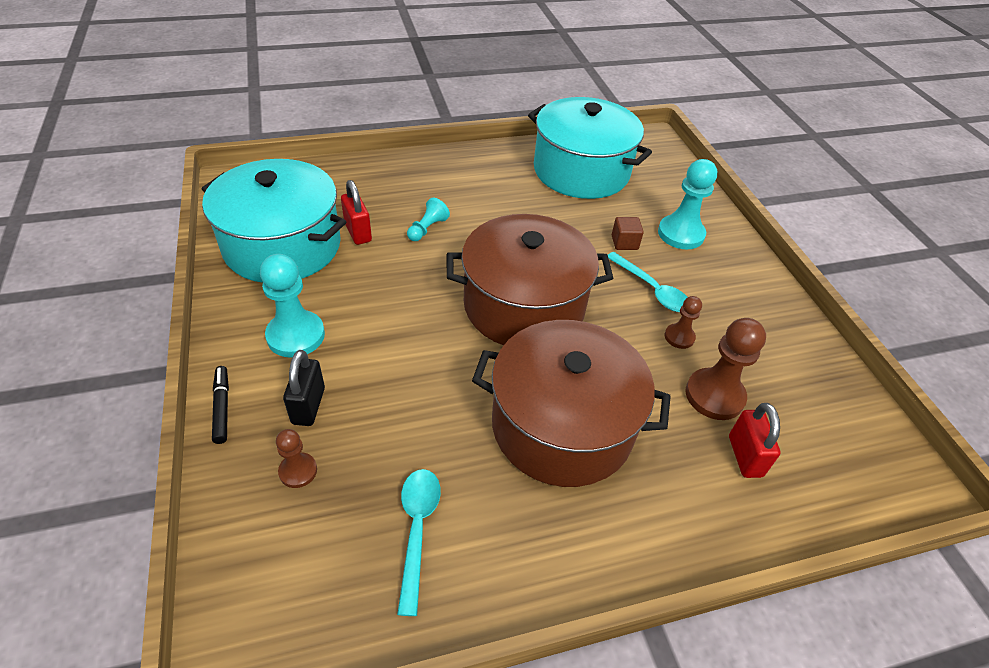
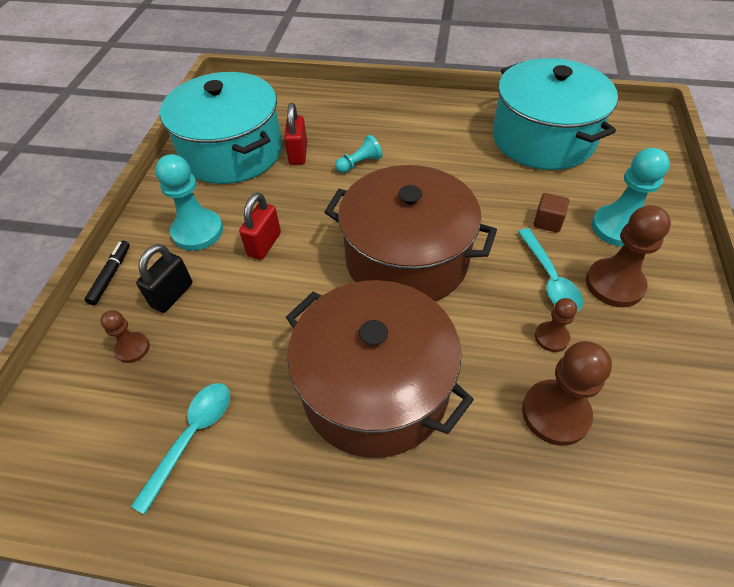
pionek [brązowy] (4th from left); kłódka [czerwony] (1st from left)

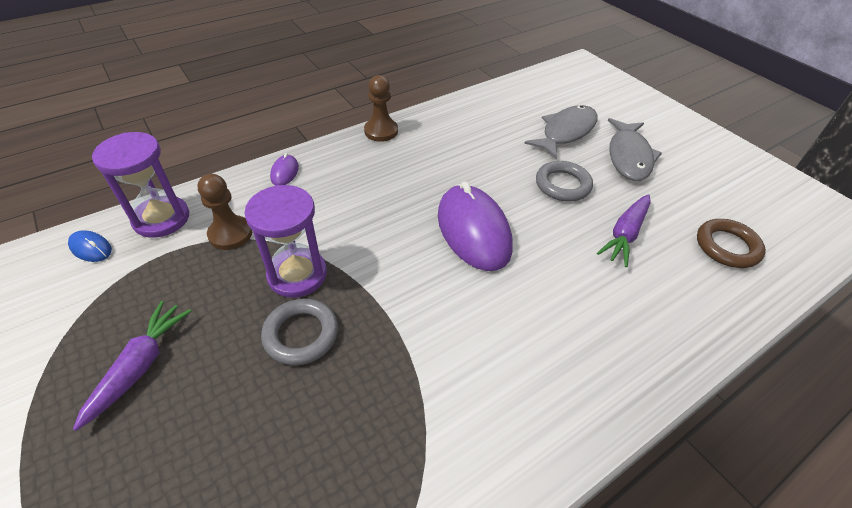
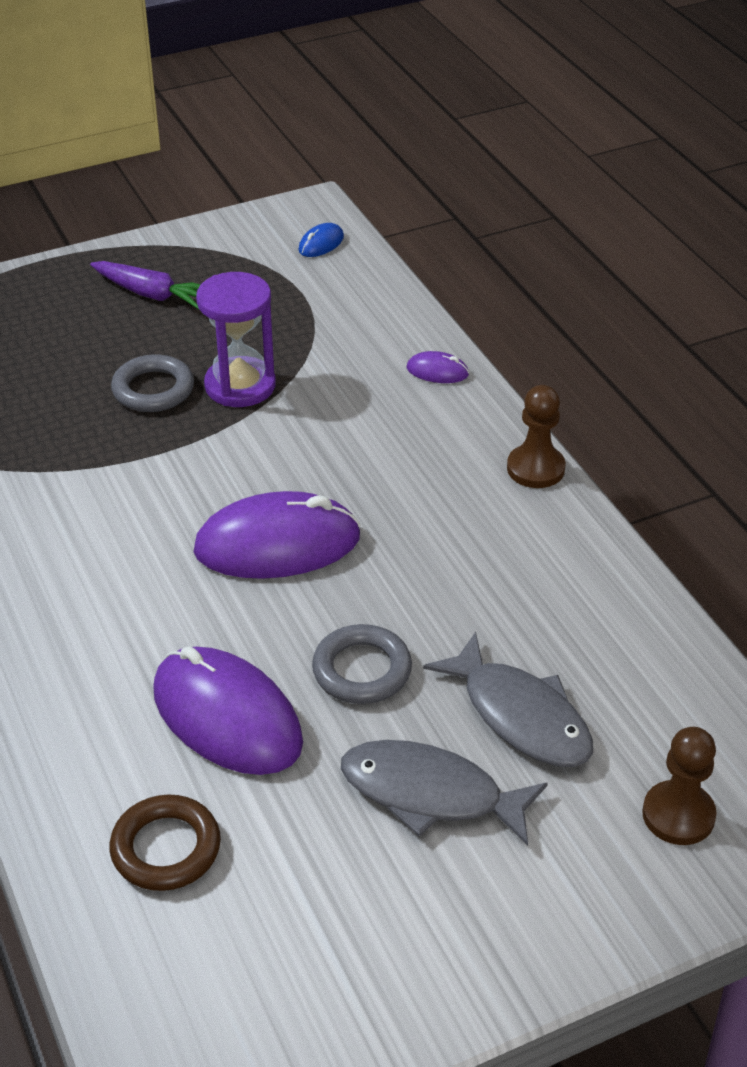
klepsydra [fioletowy] (1st from left in the first image); pionek [brązowy] (2nd from left); myszka [fioletowy] (1st from left)

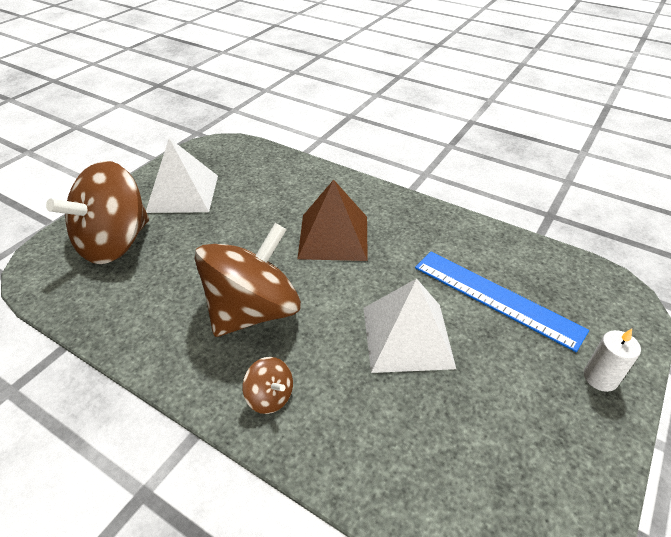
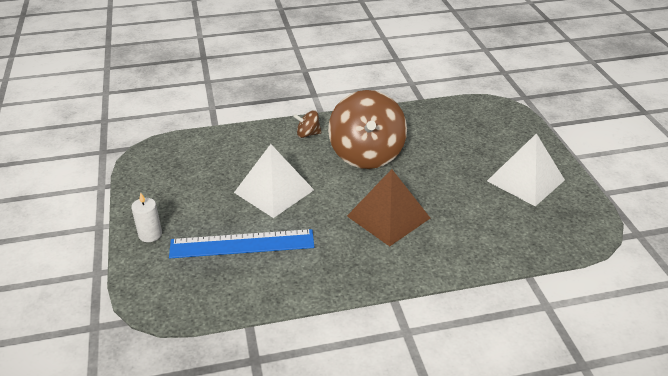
bączek [brązowy] (1st from left in the first image)

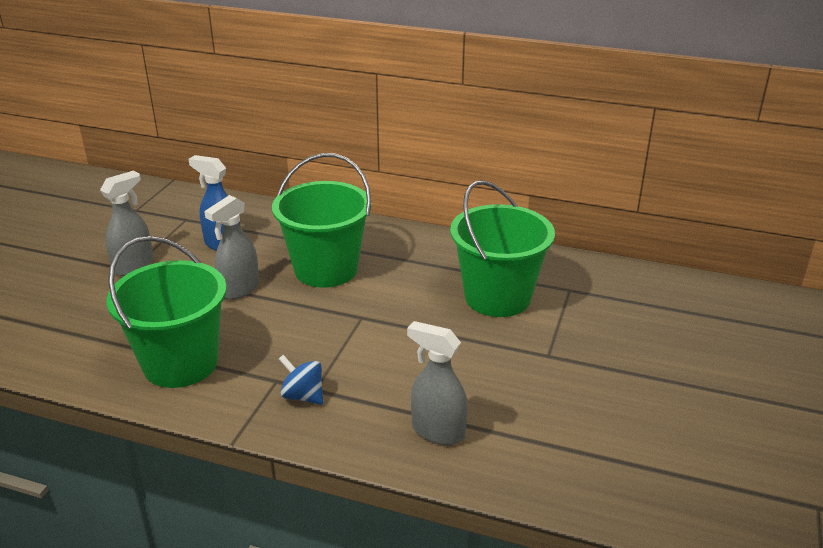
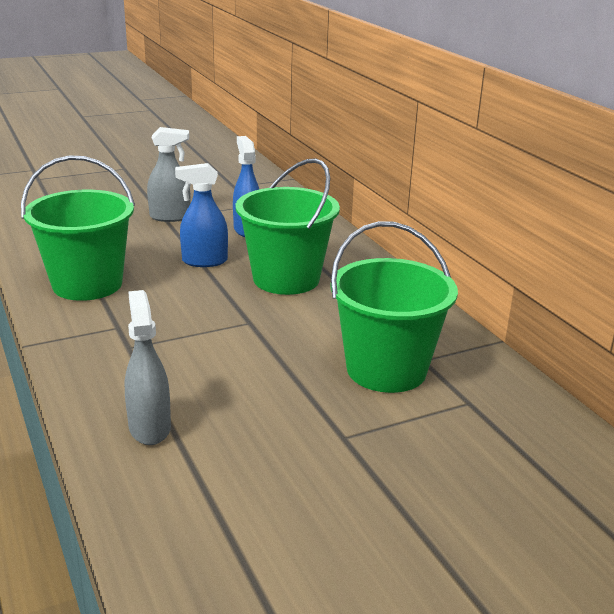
bączek [niebieski]; spryskiwacz [niebieski] (1st from left)

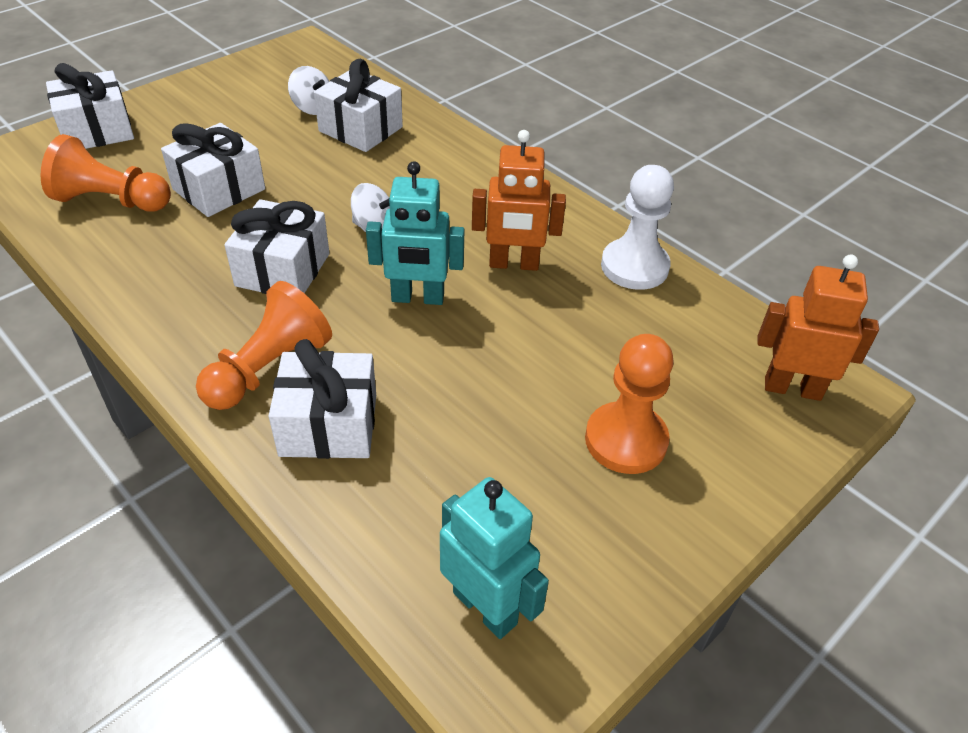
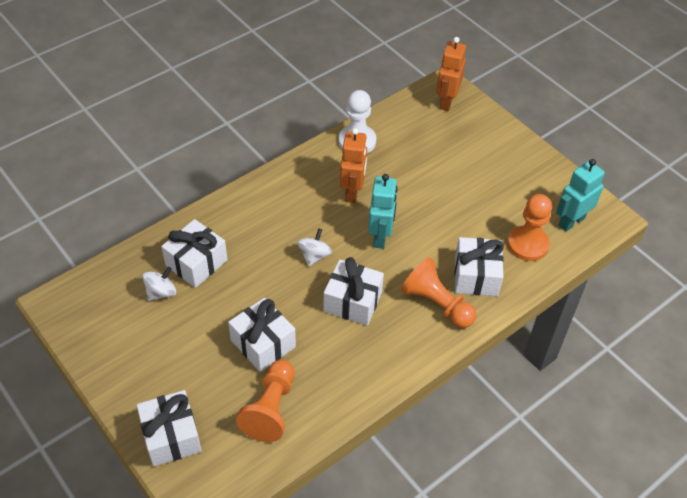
pionek [pomarańczowy] (3rd from left)

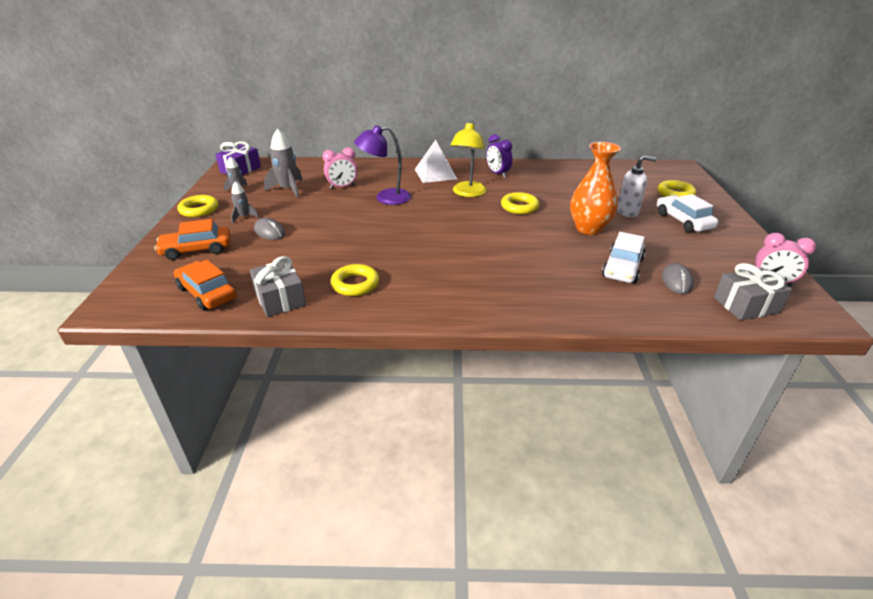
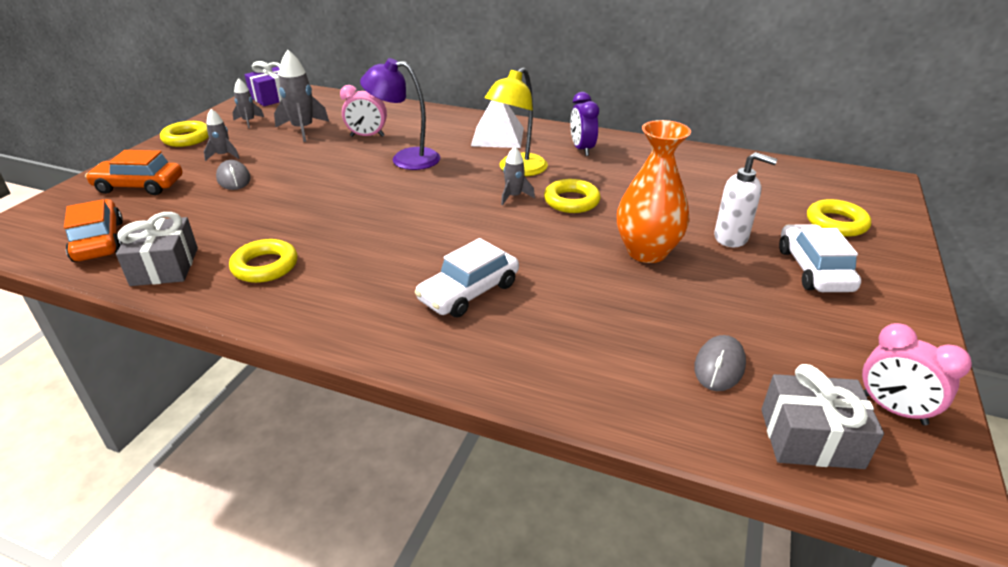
rakieta [szary] (4th from left); samochód [biały] (1st from left)

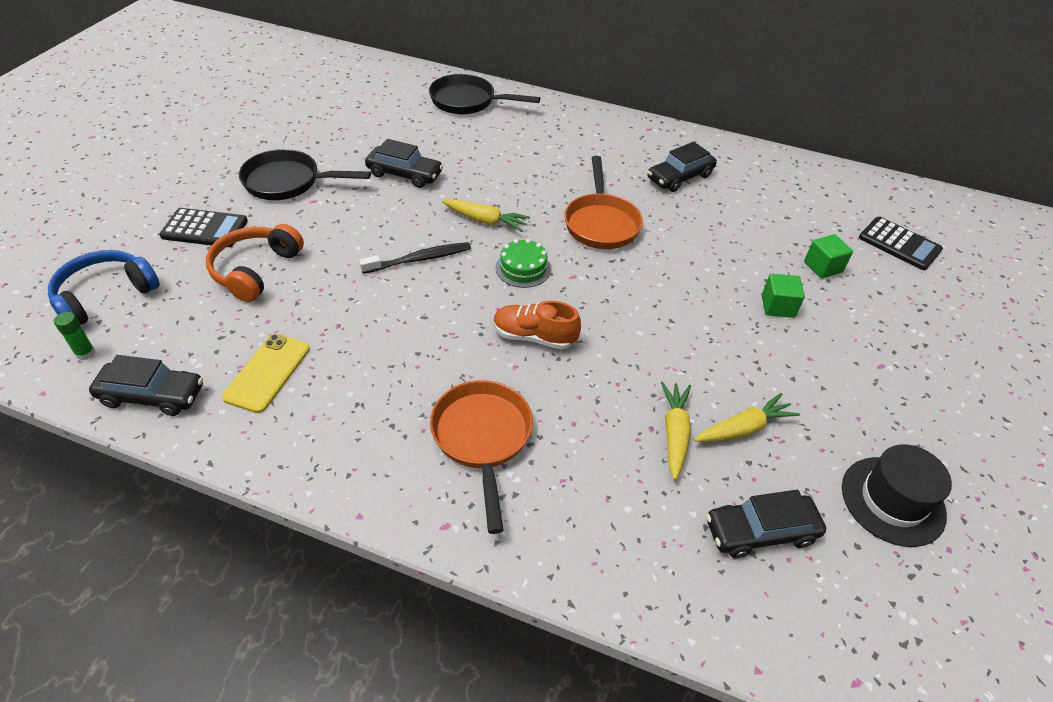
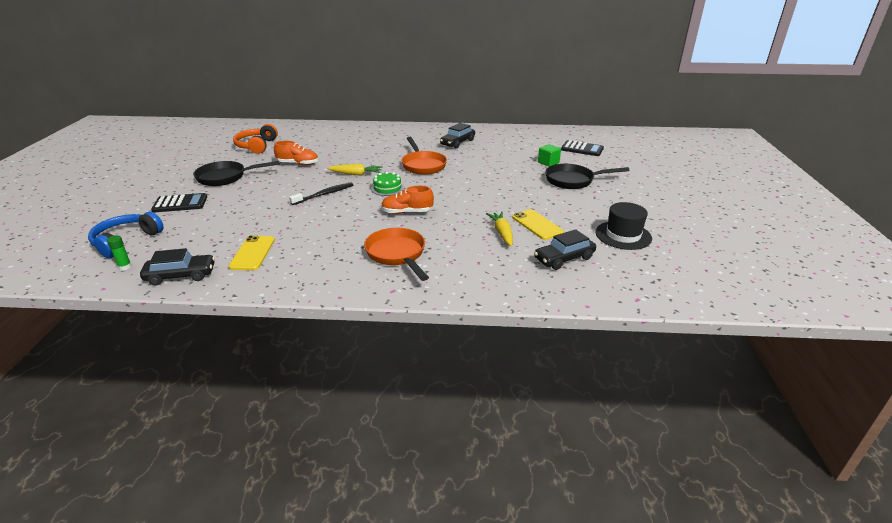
sześcian [zielony] (1st from left in the first image); słuchawki [pomarańczowy]; patelnia [czarny] (2nd from left); but [pomarańczowy] (1st from left); telefon [żółty] (2nd from left)

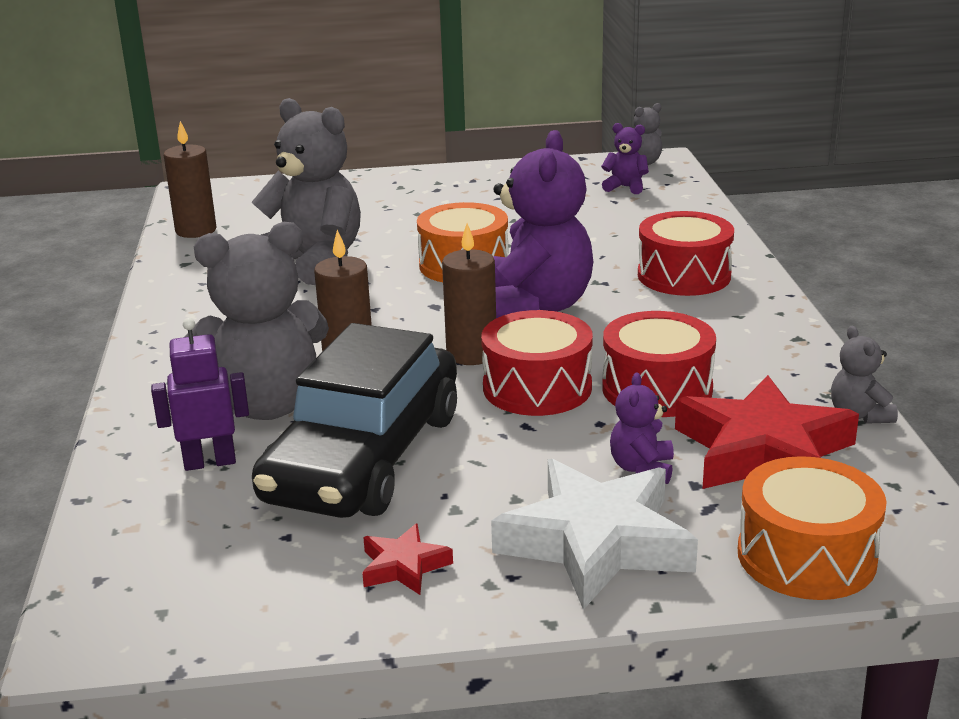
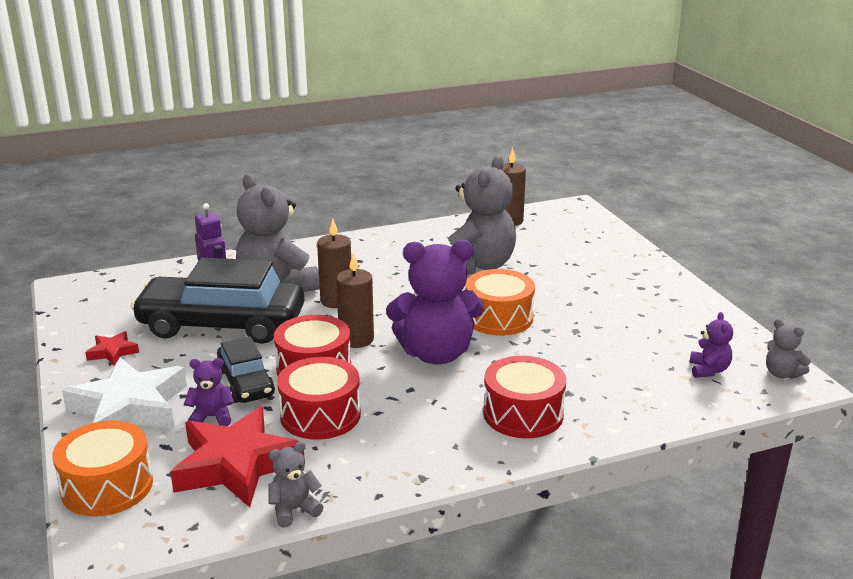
samochód [czarny] (2nd from left)

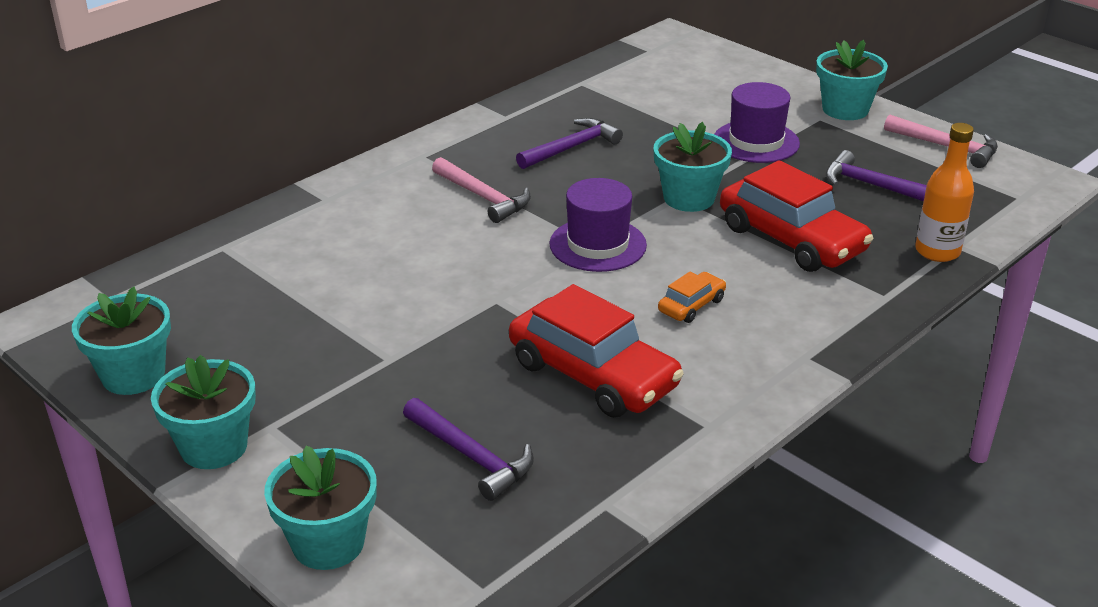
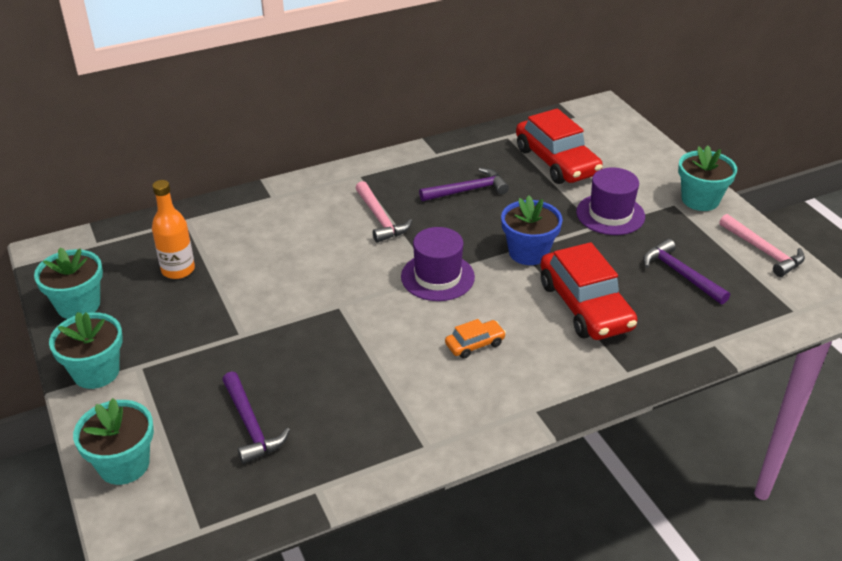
samochód [czerwony] (1st from left); butelka [pomarańczowy]; doniczka [niebieski]

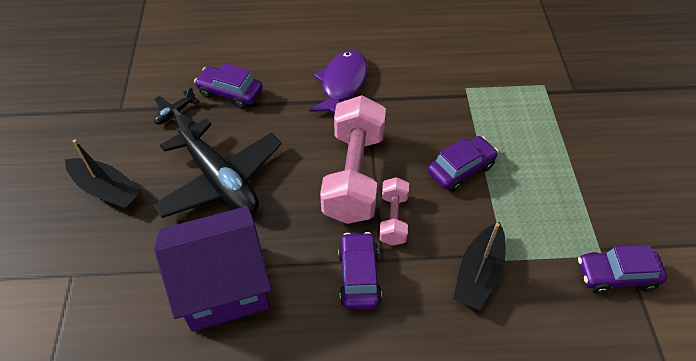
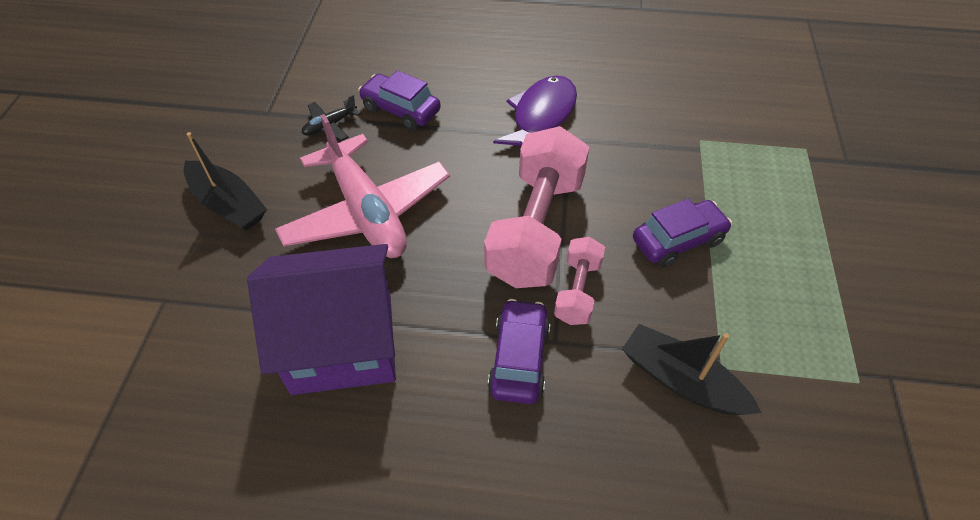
samochód [fioletowy] (4th from left in the first image); samolot [różowy]; łódka [czarny] (2nd from left)

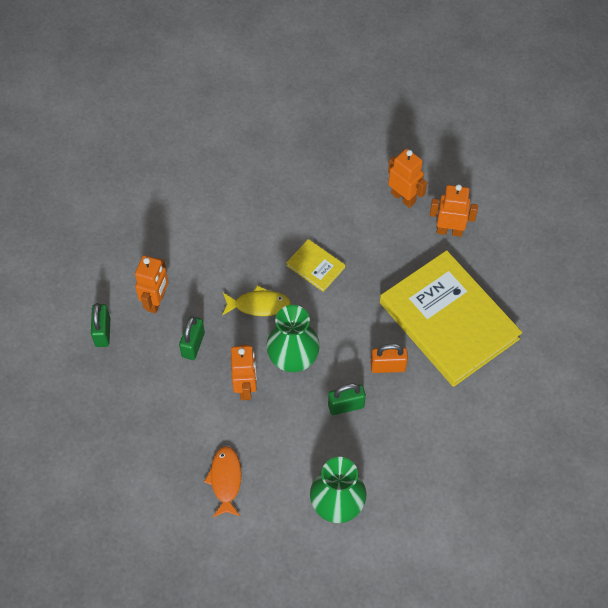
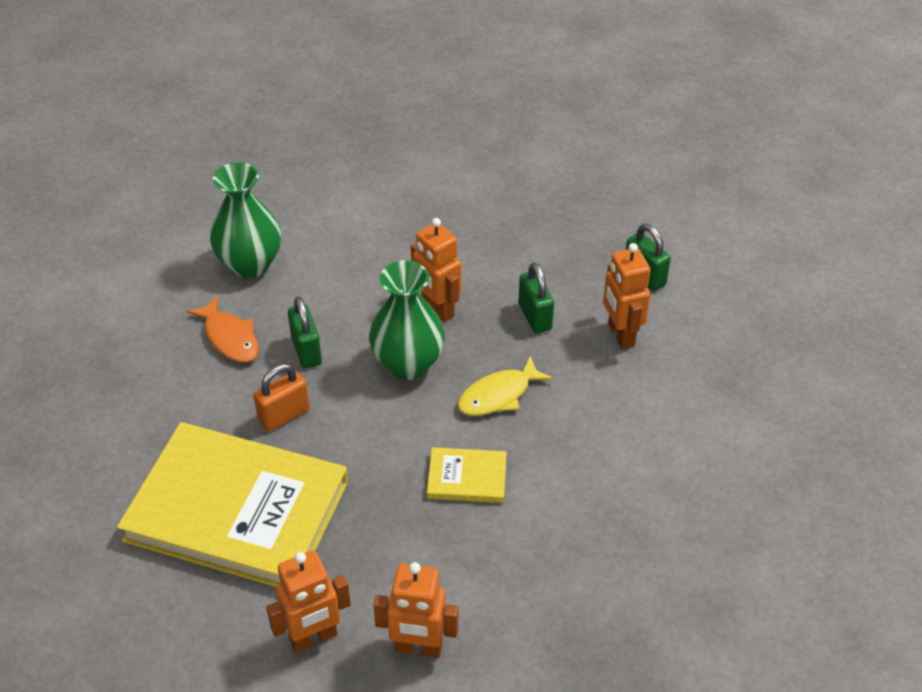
ryba [pomarańczowy]; kłódka [zielony] (1st from left)

